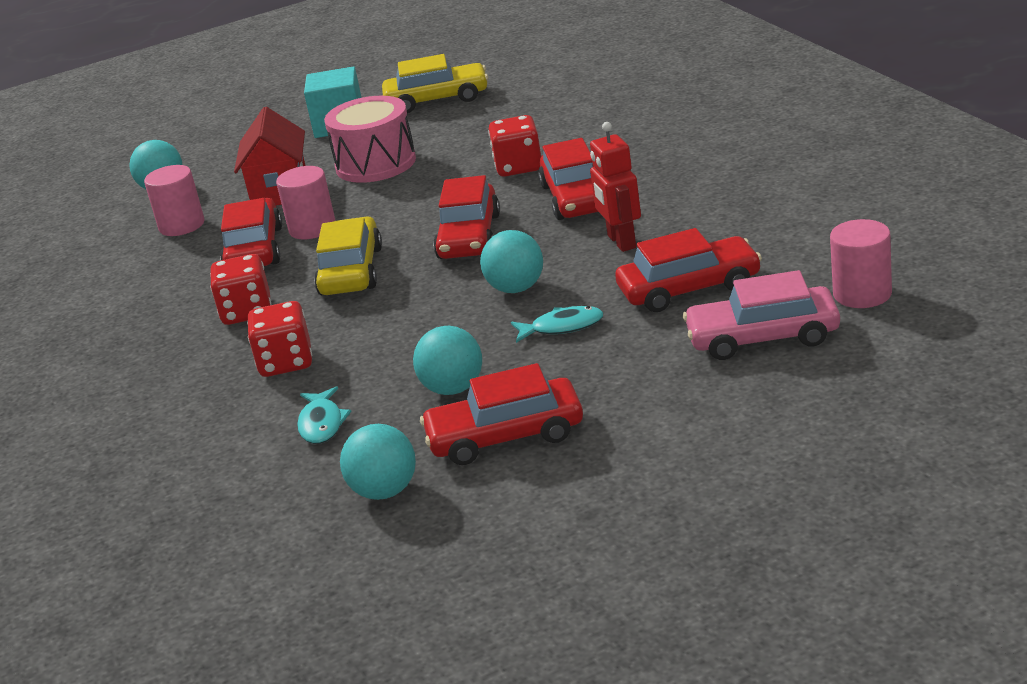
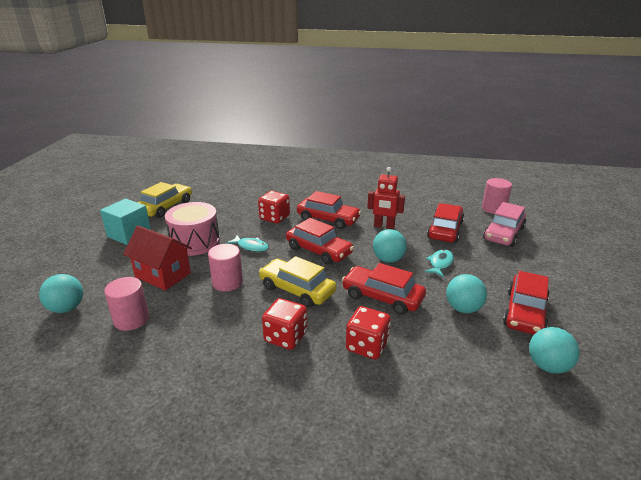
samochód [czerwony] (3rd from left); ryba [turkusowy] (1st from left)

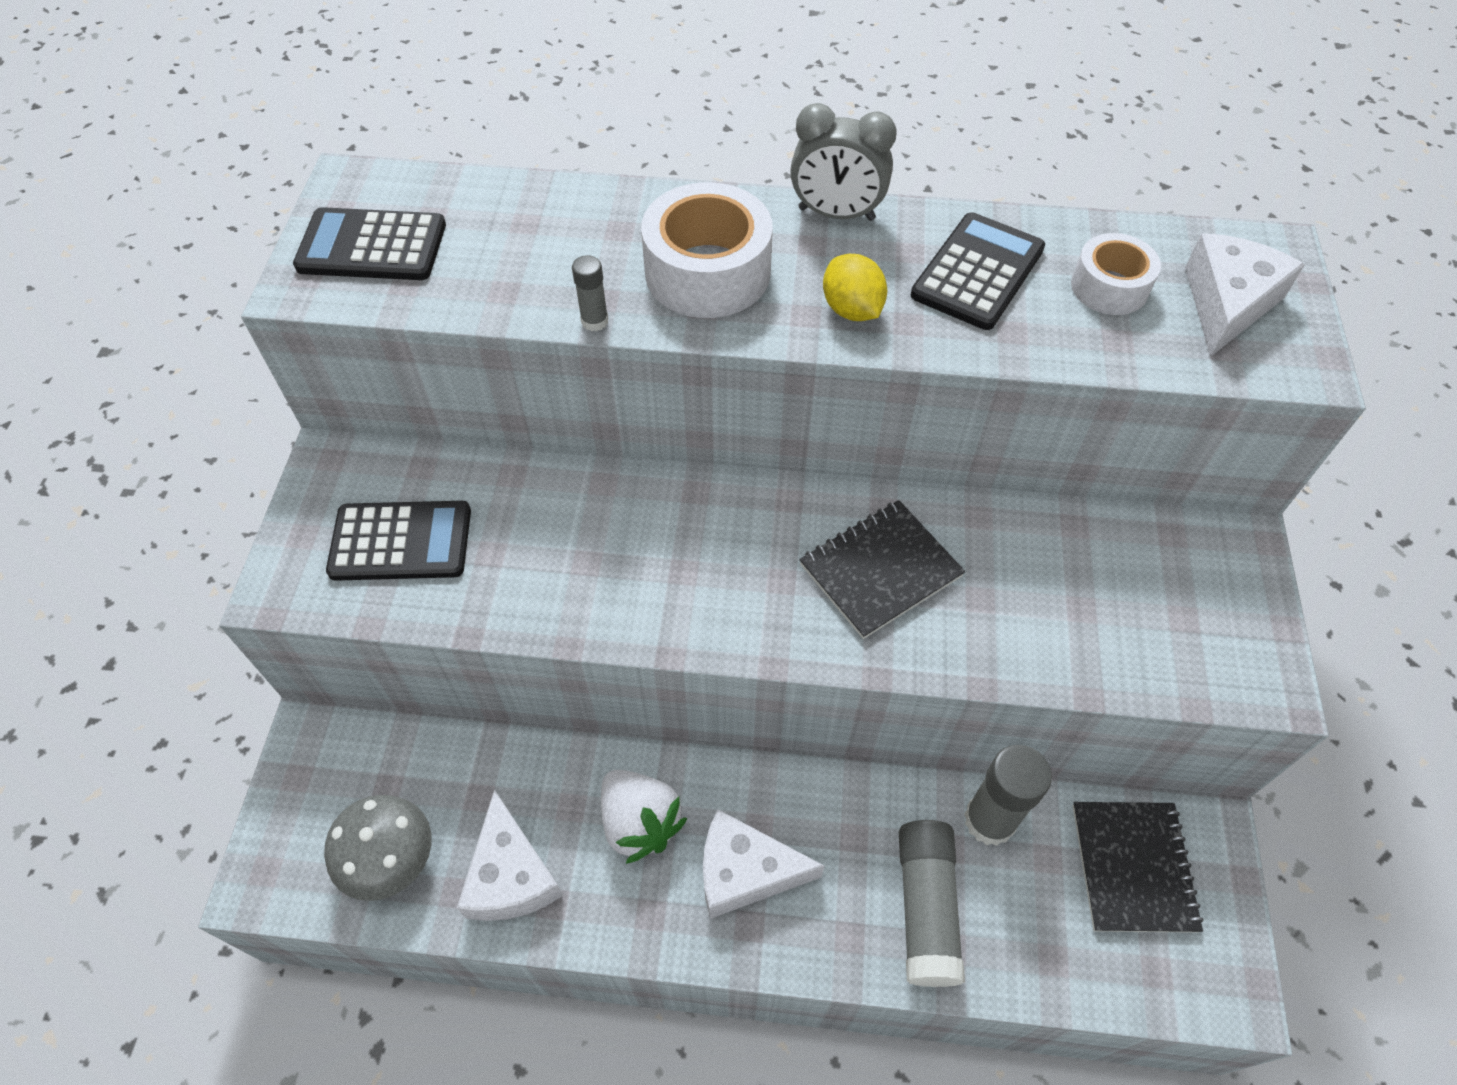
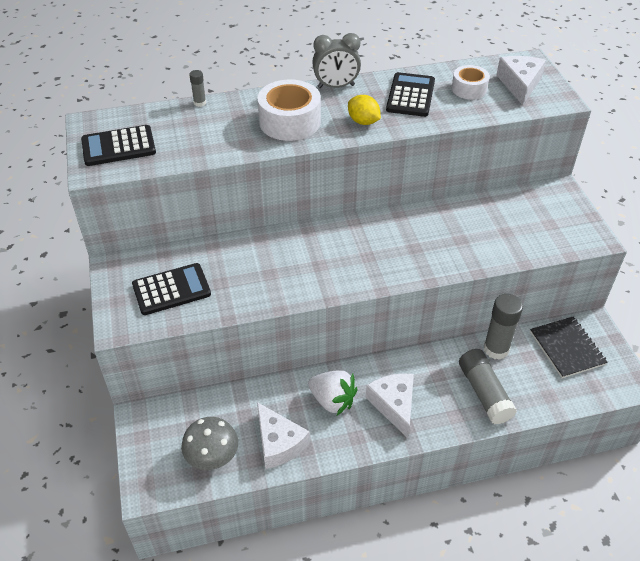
zeszyt [czarny] (1st from left in the first image); klej w sztyfcie [szary] (1st from left); ser [biały] (2nd from left)

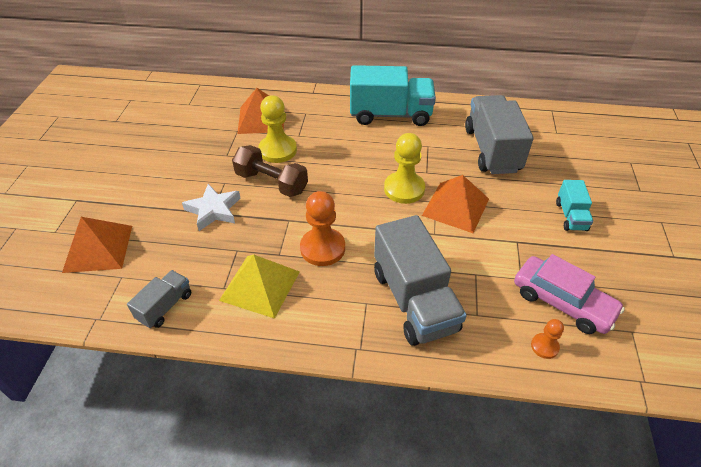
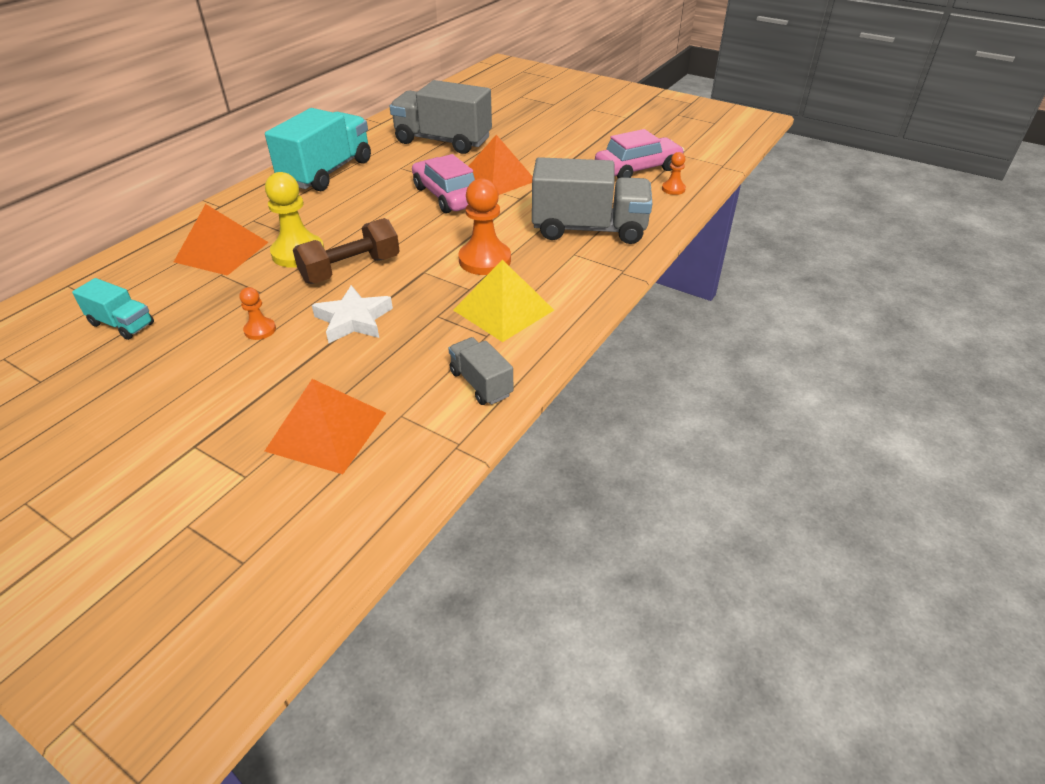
pionek [pomarańczowy] (1st from left); ciężarówka [turkusowy] (1st from left); samochód [różowy] (1st from left)

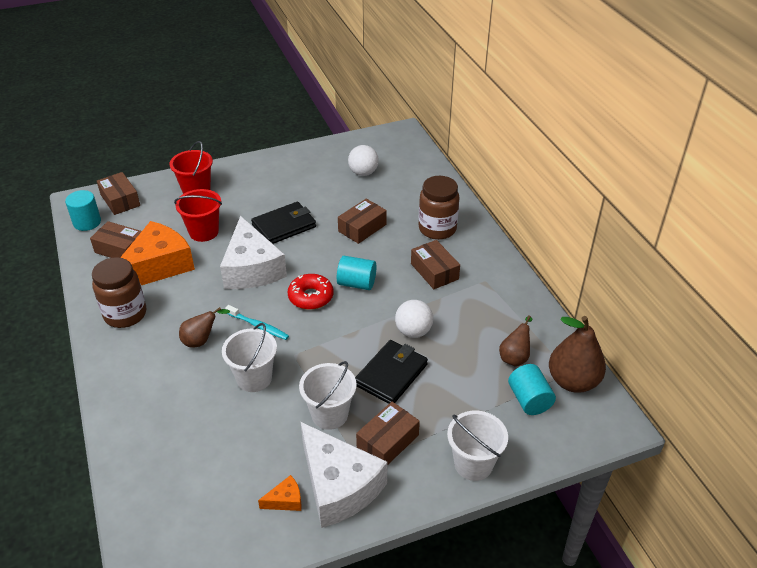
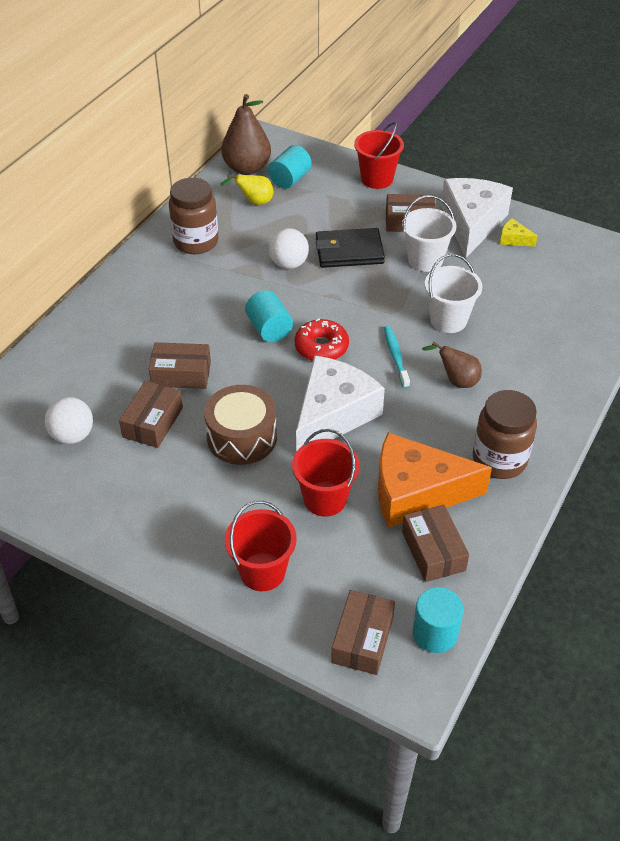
pudełko [brązowy] (1st from left); słoik [brązowy] (1st from left); bęben [brązowy]; ser [żółty]; wiadro [czerwony] (3rd from left); gruszka [żółty]

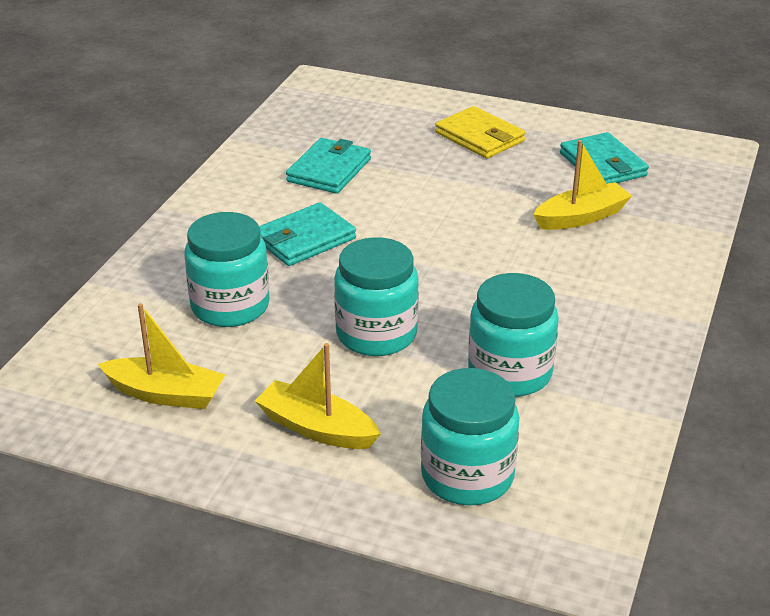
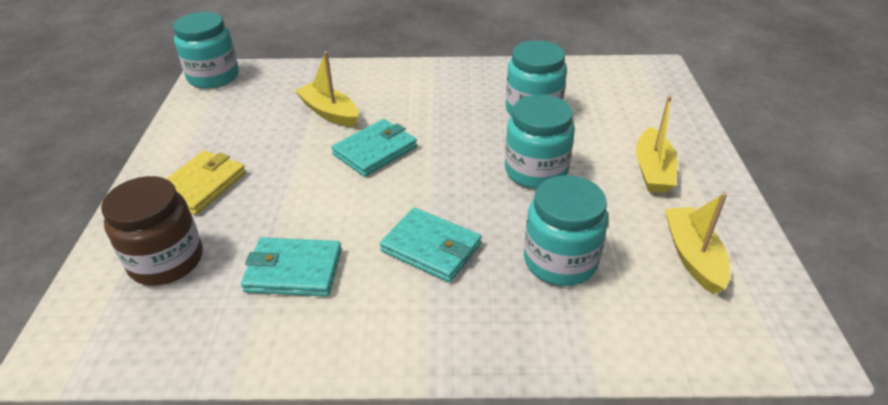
słoik [brązowy]; słoik [turkusowy] (1st from left); portfel [turkusowy] (2nd from left)

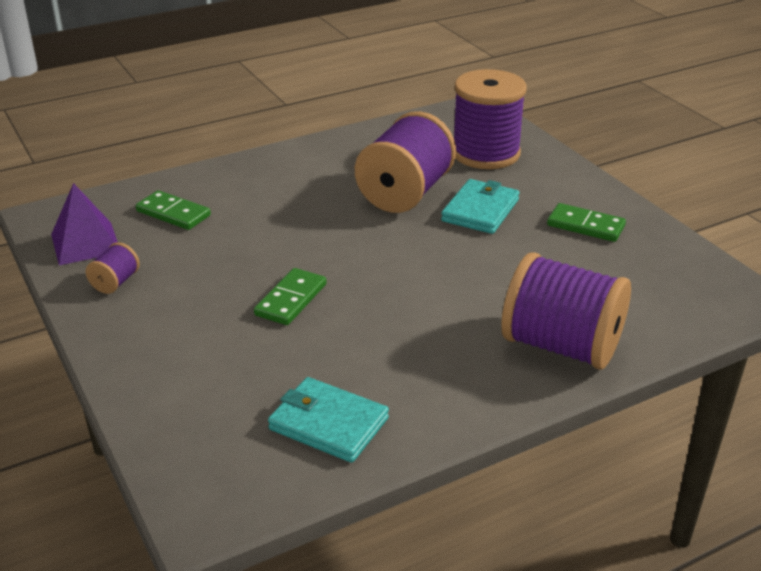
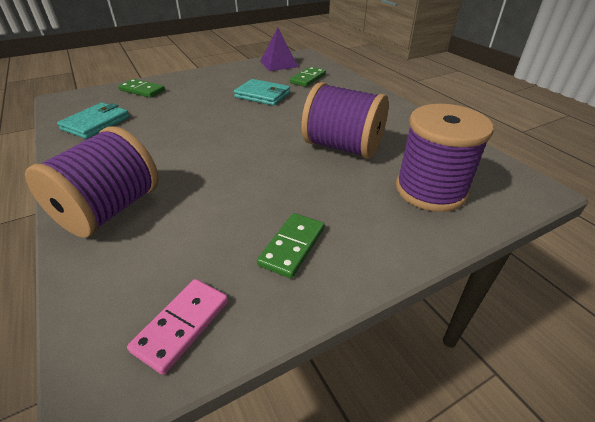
szpulka [fioletowy] (1st from left in the first image); kostka domina [różowy]; kostka domina [zielony] (1st from left); portfel [turkusowy] (2nd from left)

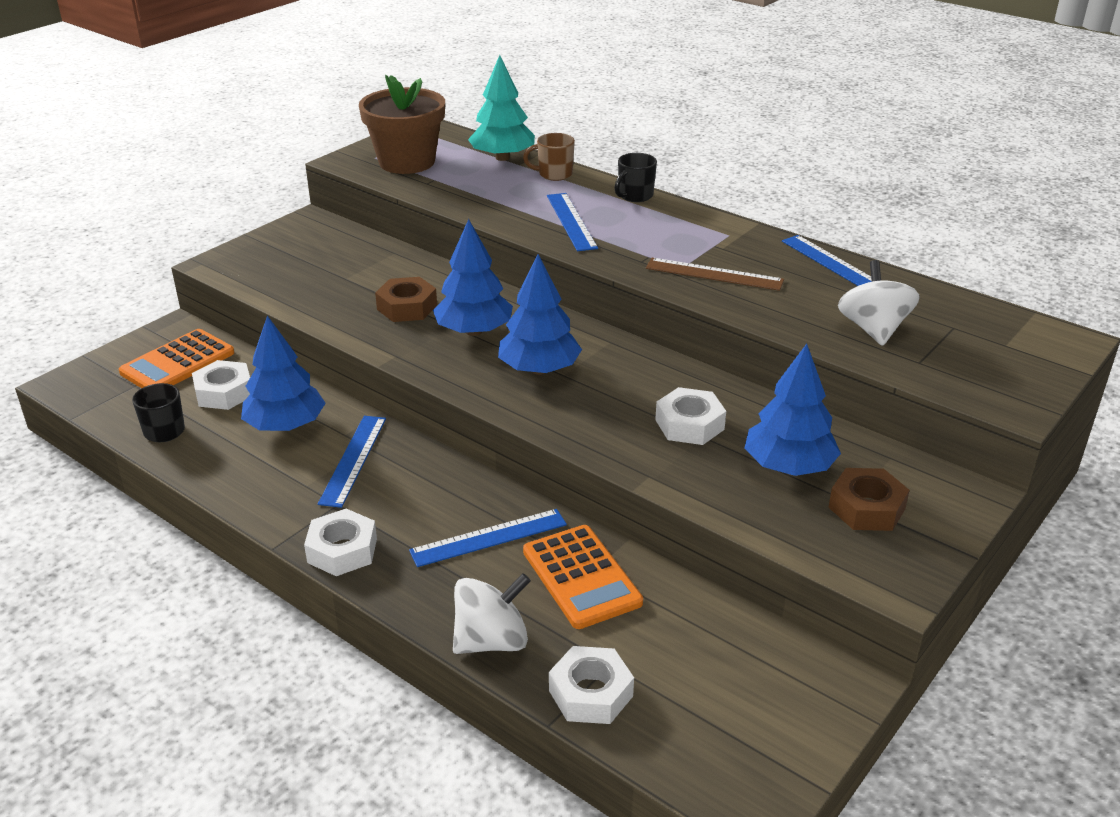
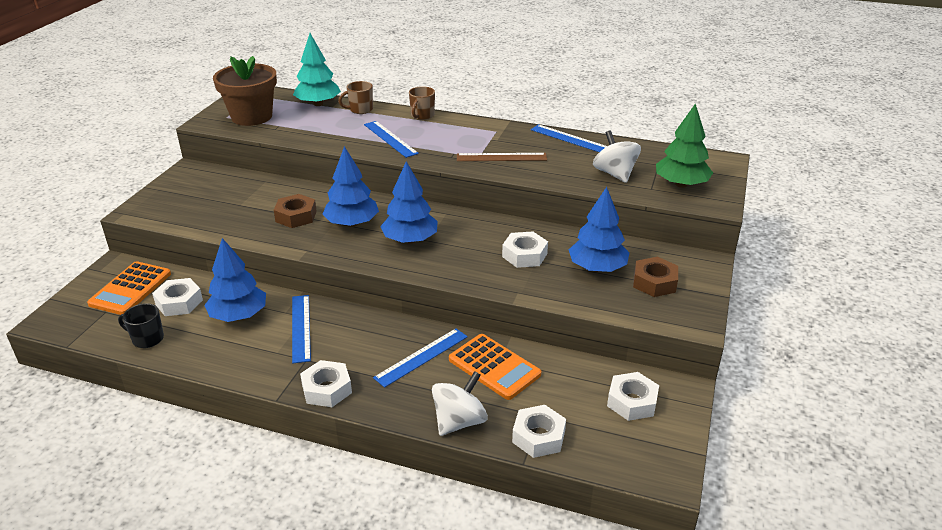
nakrętka [biały] (5th from left); drzewko [zielony]; kubek [brązowy] (2nd from left)

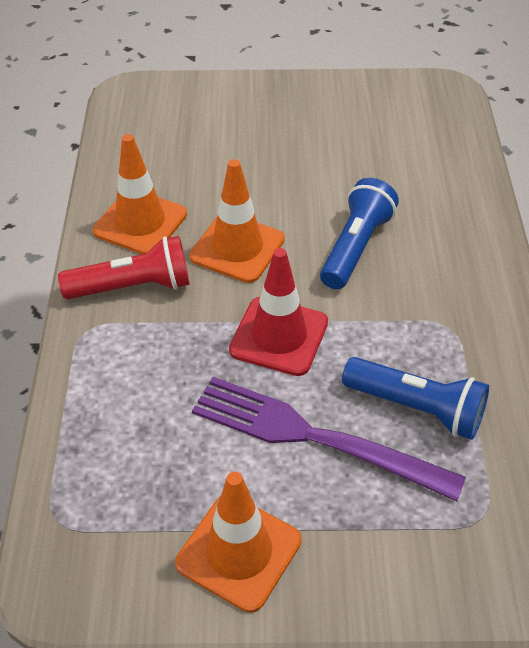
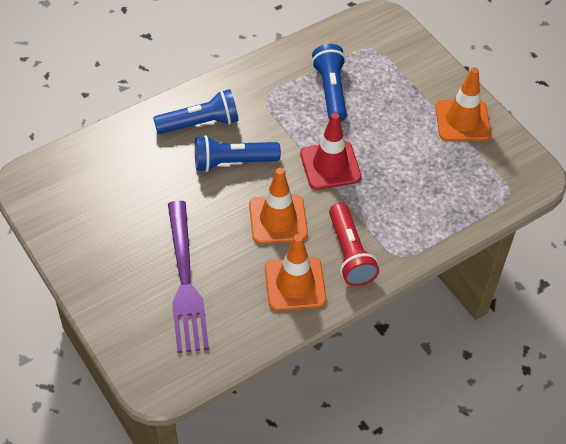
latarka [niebieski] (1st from left); widelec [fioletowy]; latarka [czerwony]

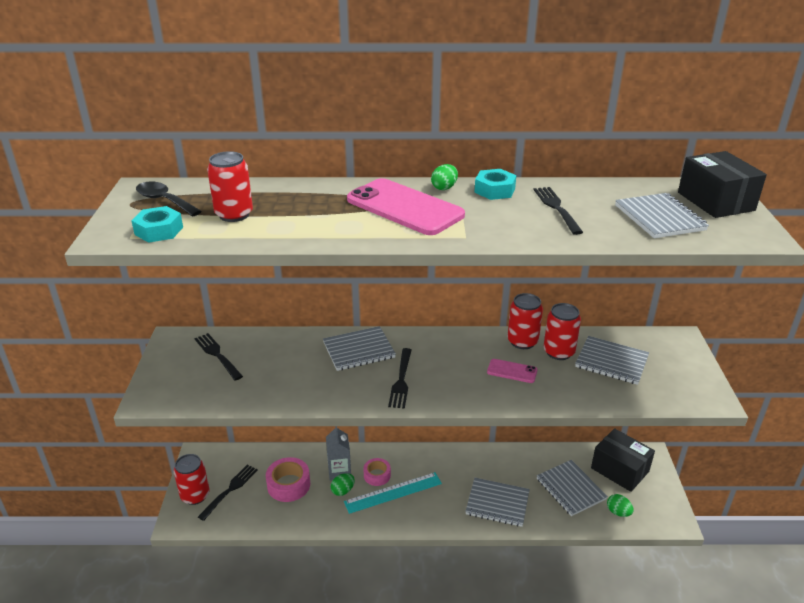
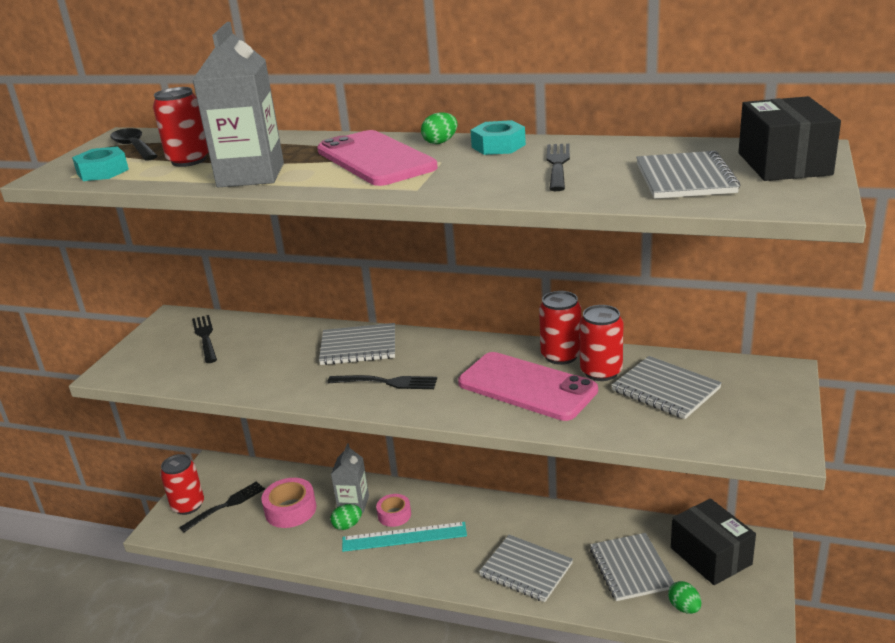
karton mleka [szary] (1st from left); widelec [czarny] (3rd from left); telefon [różowy] (2nd from left)

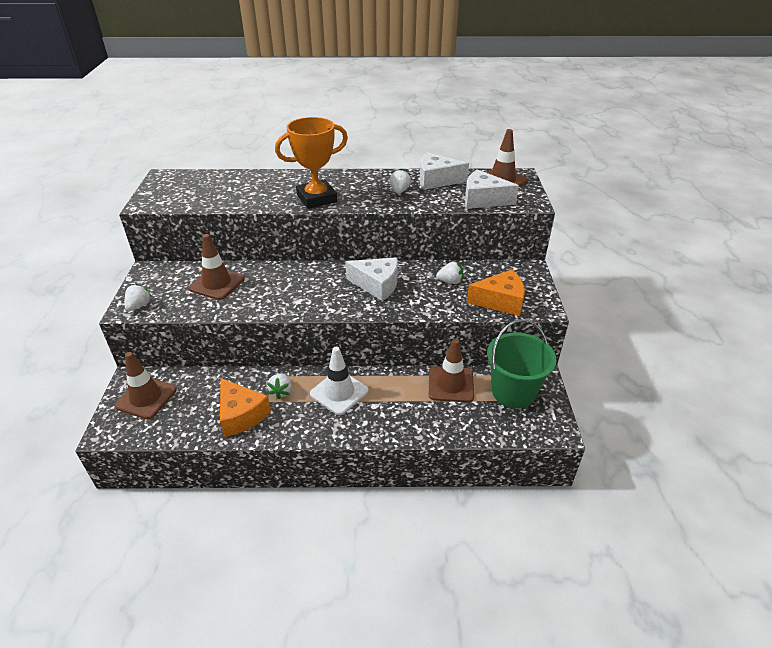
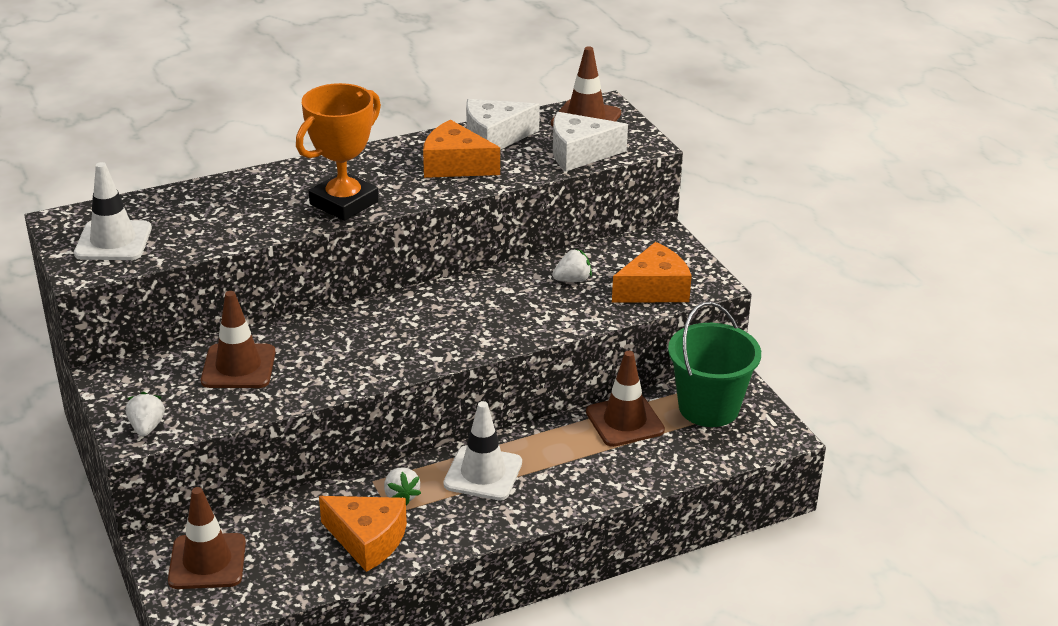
ser [biały] (1st from left in the first image); pachołek [biały] (1st from left); ser [pomarańczowy] (2nd from left)

